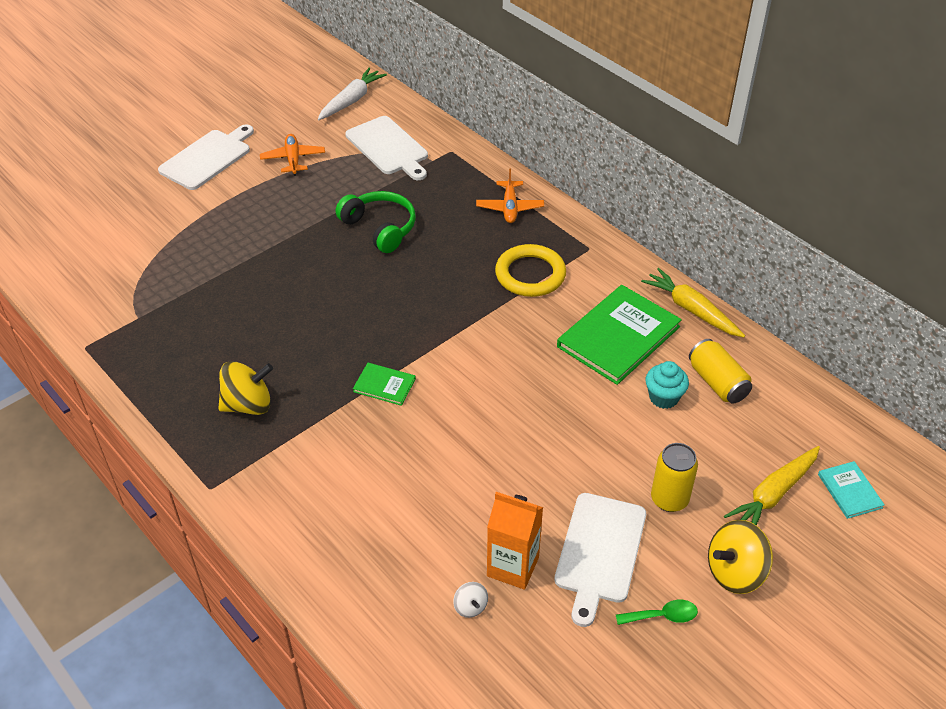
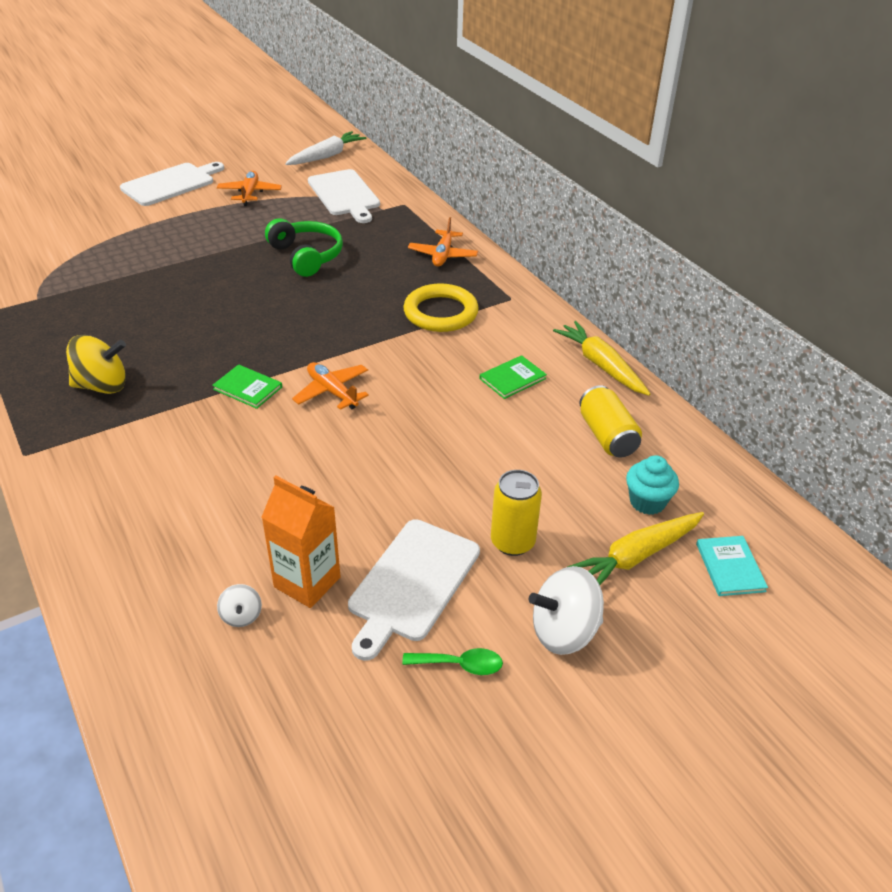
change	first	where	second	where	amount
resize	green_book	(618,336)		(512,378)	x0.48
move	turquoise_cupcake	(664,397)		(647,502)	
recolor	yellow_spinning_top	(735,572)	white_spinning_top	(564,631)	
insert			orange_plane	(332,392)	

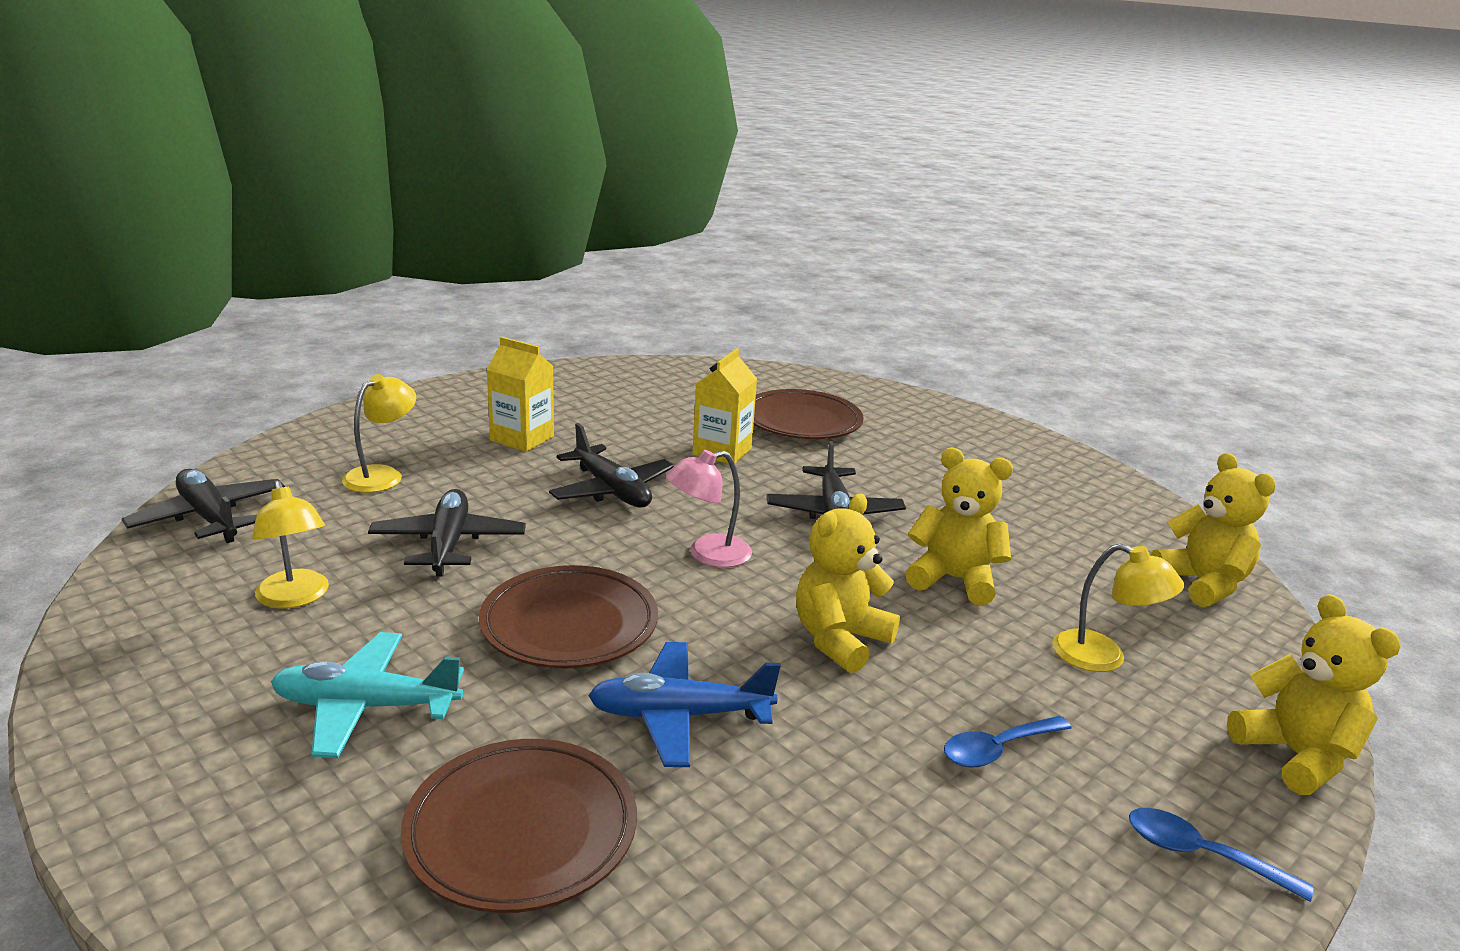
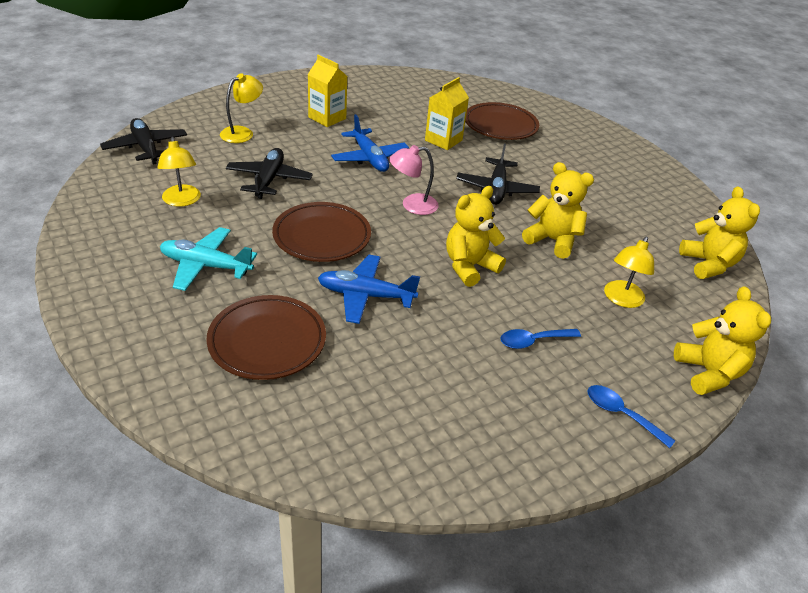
change	first	where	second	where	amount
recolor	black_plane	(611,490)	blue_plane	(369,158)	
rotate	yellow_lamp	(1103,657)		(621,299)	75 degrees clockwise

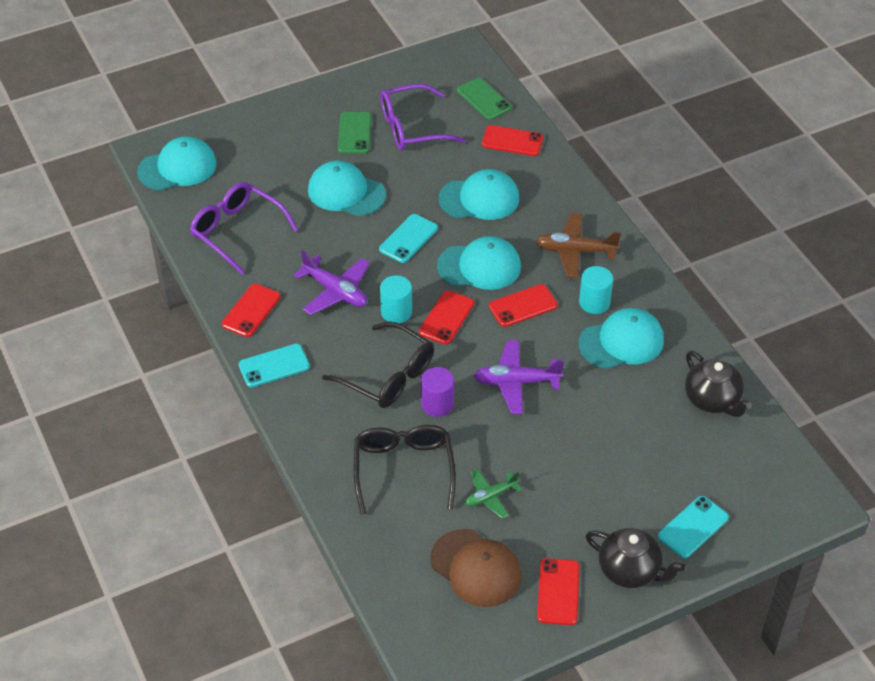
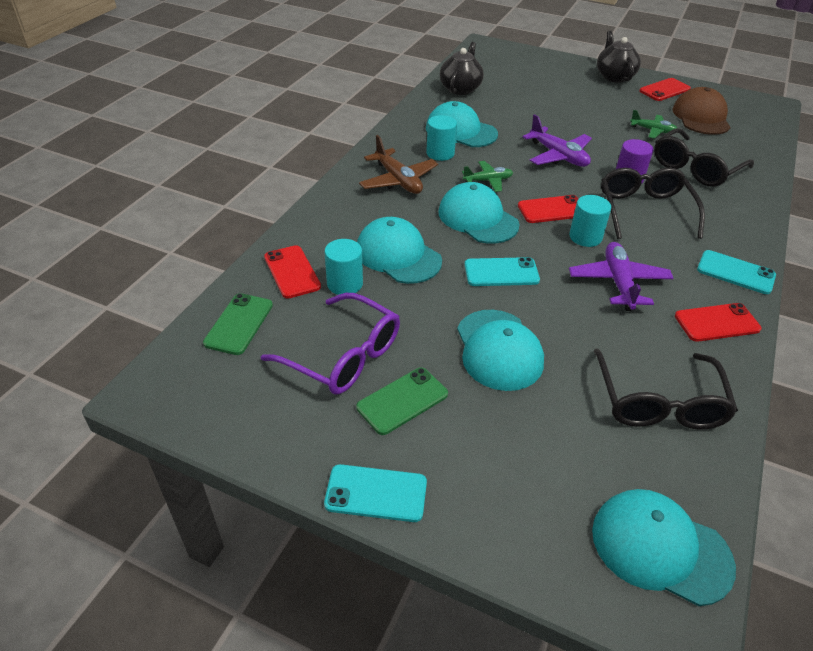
change	first	where	second	where	amount
recolor	purple_glasses	(237,231)	black_glasses	(659,402)	
replace	red_phone	(523,306)	green_plane	(488,181)	
move	turquoise_phone	(693,527)		(376,493)	
insert			turquoise_cylinder	(345,284)	

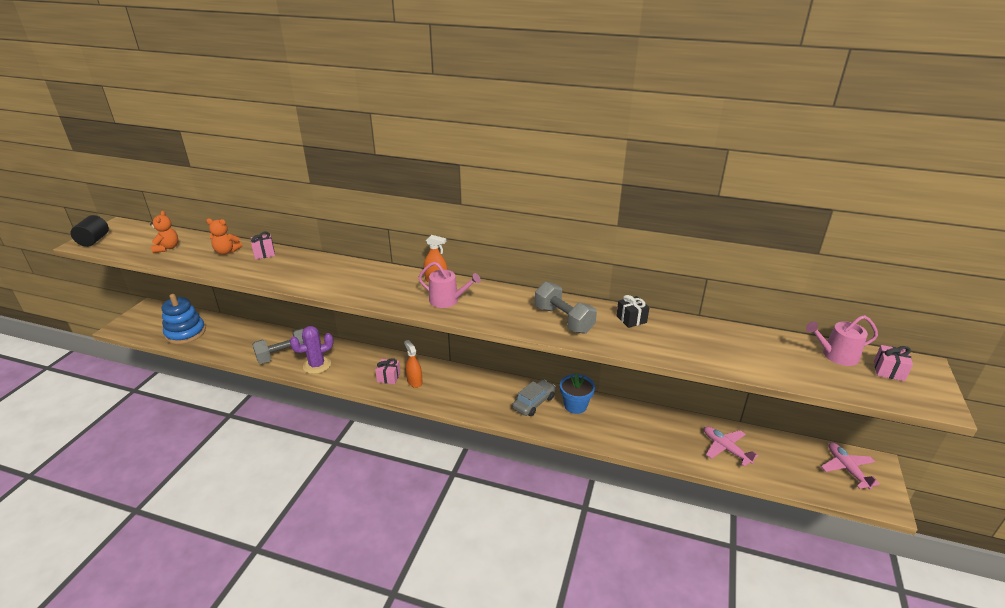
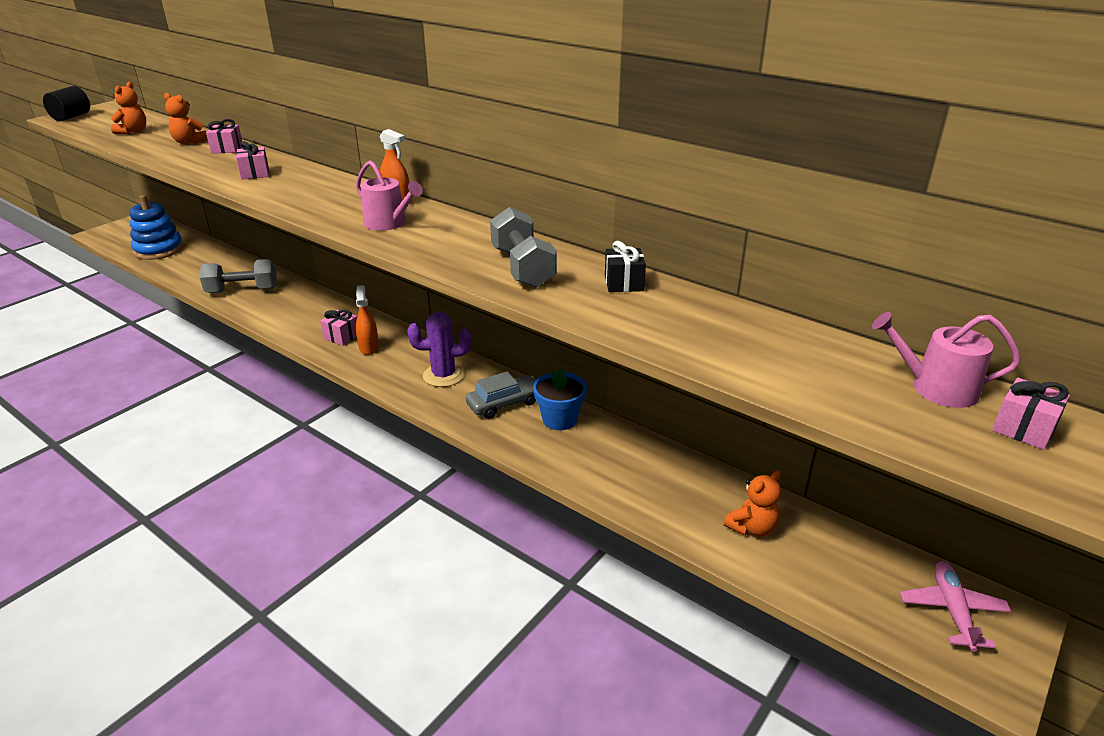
change	first	where	second	where	amount
move	purple_cactus	(317,365)		(443,375)	
replace	pink_plane	(725,448)	orange_teddy_bear	(752,528)	
insert			pink_gift	(255,174)	

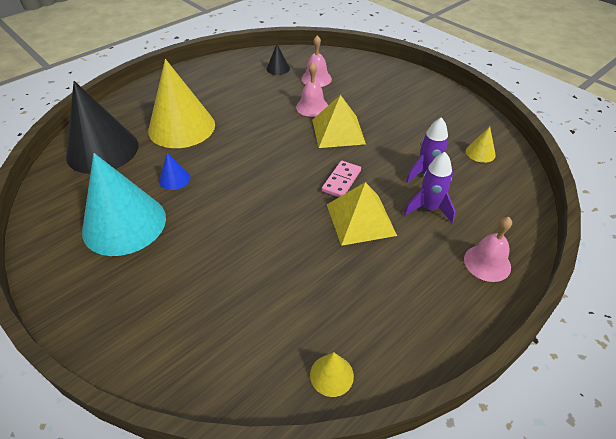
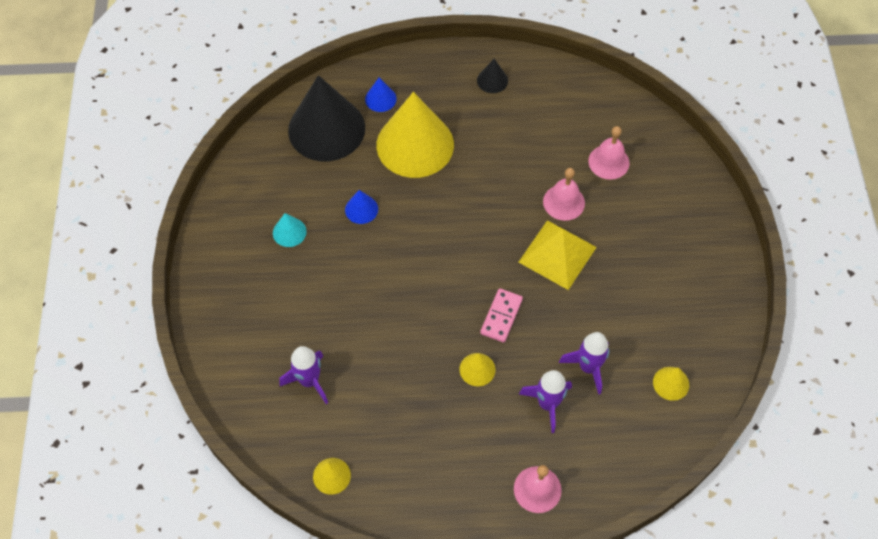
change	first	where	second	where	amount
move	black_cone	(278,68)		(492,80)	
resize	turquoise_cone	(124,224)		(289,232)	x0.42
rotate	pink_domino	(341,181)		(501,316)	45 degrees counterclockwise
replace	yellow_pyramid	(361,219)	yellow_cone	(477,369)	
insert			blue_cone	(380,99)	
insert			purple_rocket	(309,381)	

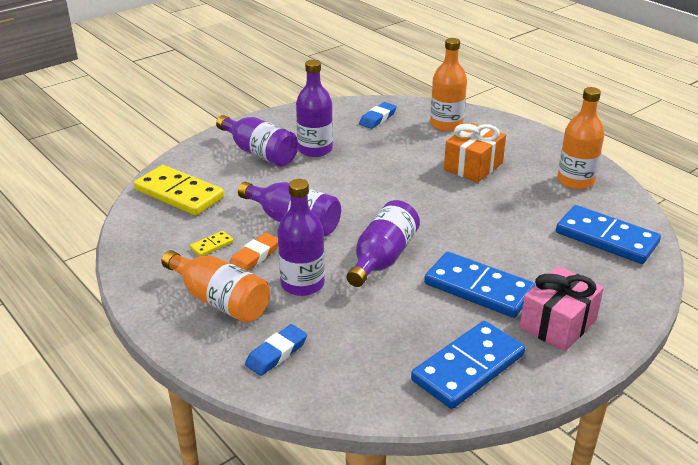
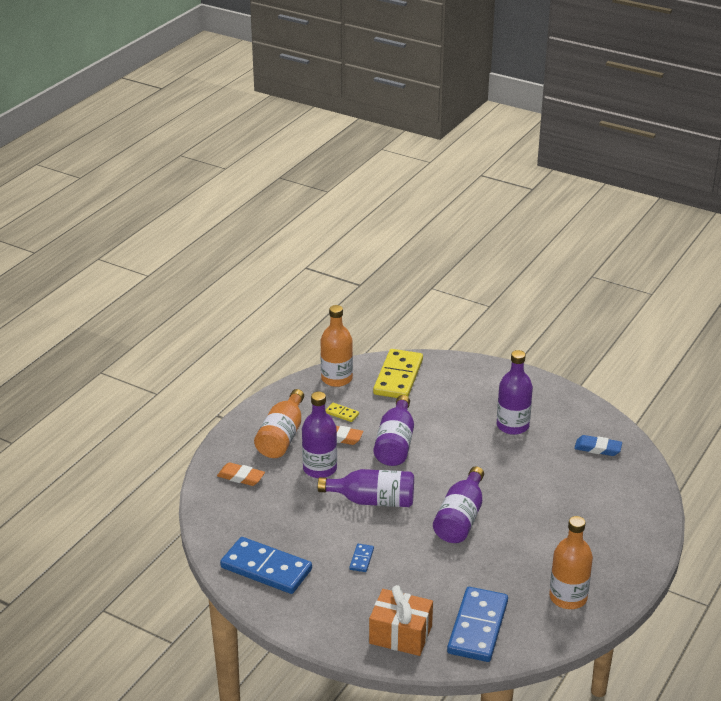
change	first	where	second	where	amount
move	orange_bottle	(446,124)		(336,379)	
move	purple_bottle	(259,153)		(460,518)	
move	orange_gift	(473,166)		(400,634)	
resize	blue_domino	(478,288)		(361,559)	x0.42
delete	pink_gift	(558,324)			
recolor	blue_eraser	(276,353)	orange_eraser	(241,477)	

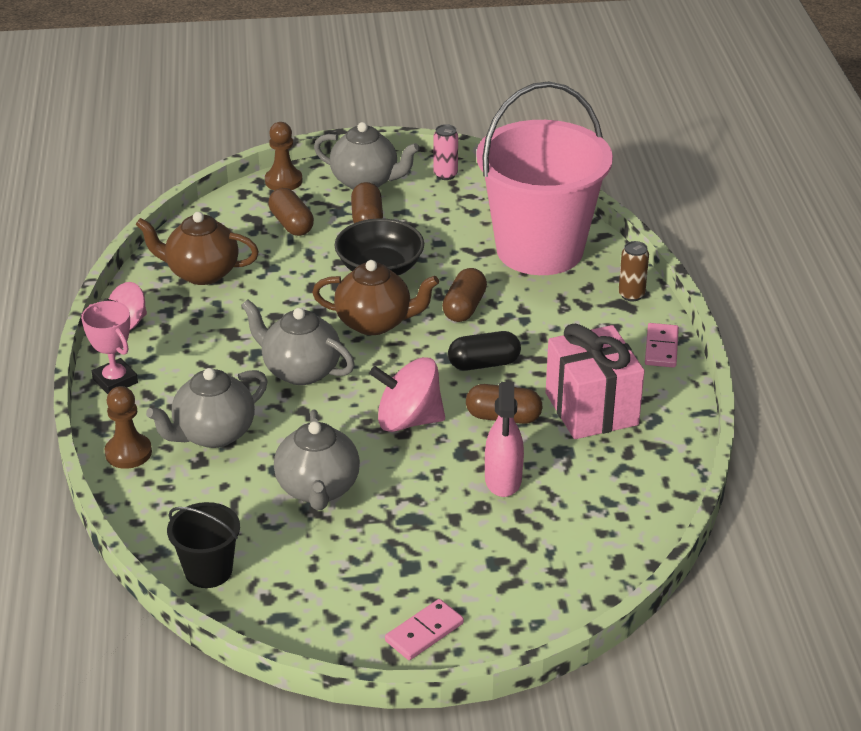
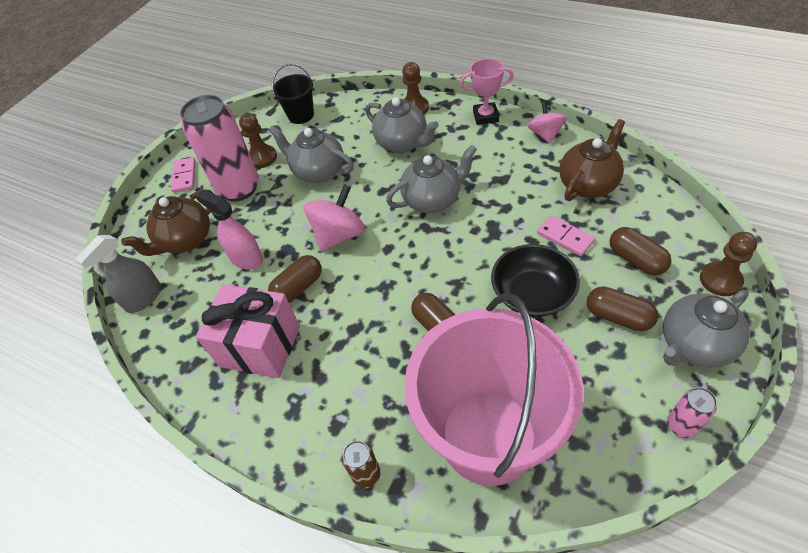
change	first	where	second	where	amount
rotate	brown_capsule	(291,224)		(636,259)	45 degrees clockwise
move	brown_teapot	(375,322)		(186,240)	
move	pink_domino	(661,348)		(565,237)	
delete	black_capsule	(484,364)			
rotate	grey_teapot	(213,434)		(402,143)	135 degrees clockwise
insert			pink_can	(239,188)	
insert			brown_pawn	(262,158)	
insert			grey_spray_bottle	(143,298)	

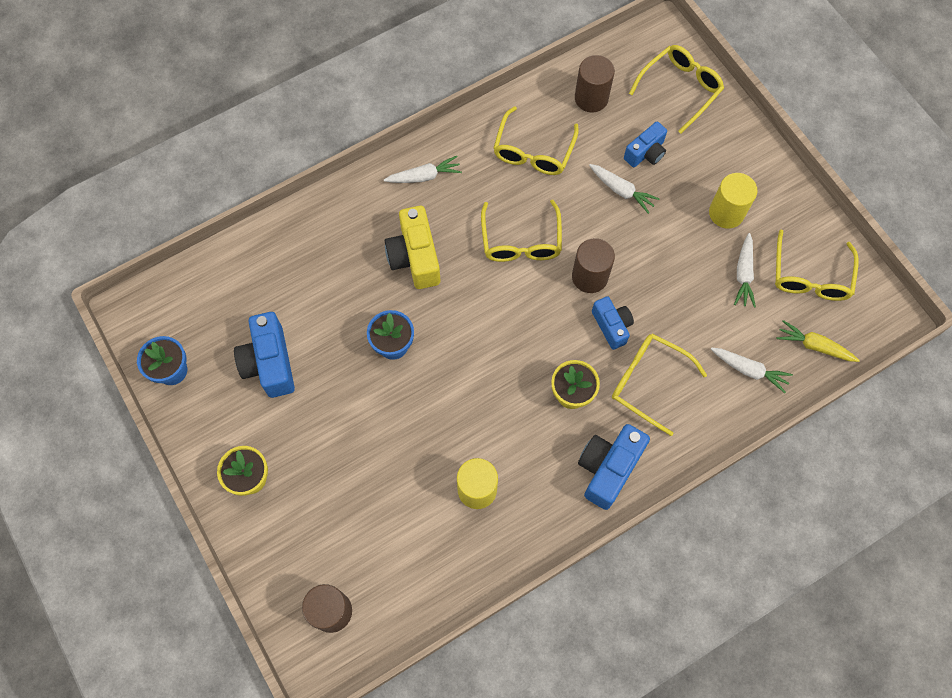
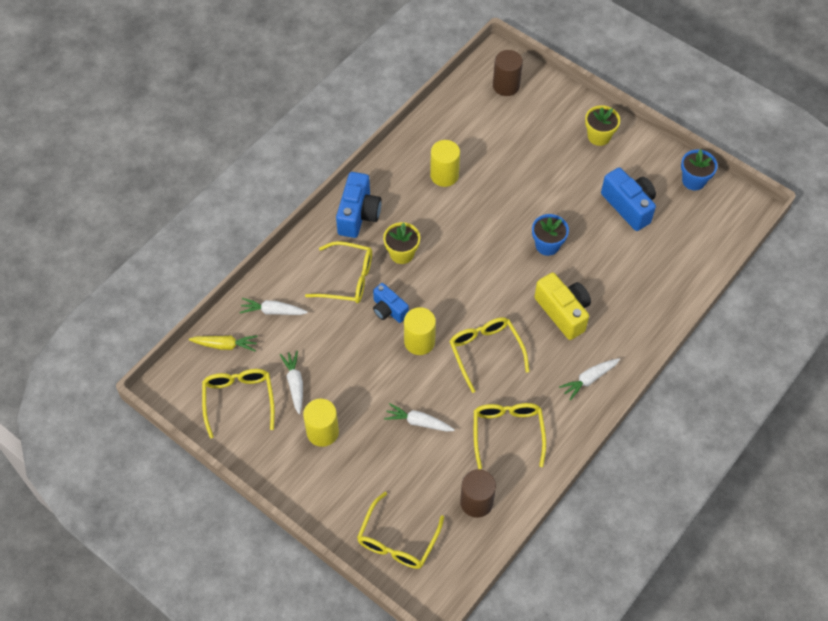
change	first	where	second	where	amount
delete	blue_camera	(645,153)			
recolor	brown_cylinder	(589,276)	yellow_cylinder	(419,342)	

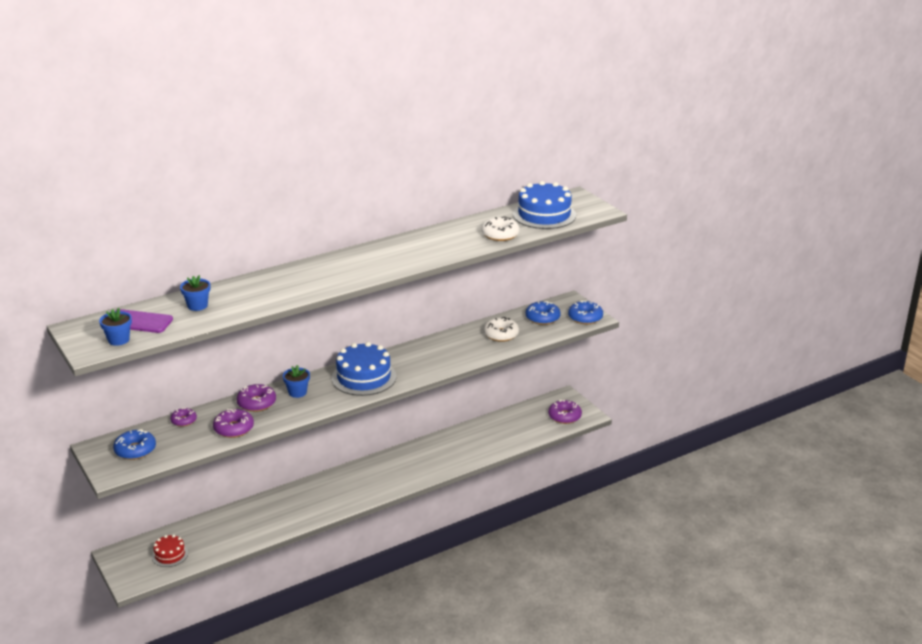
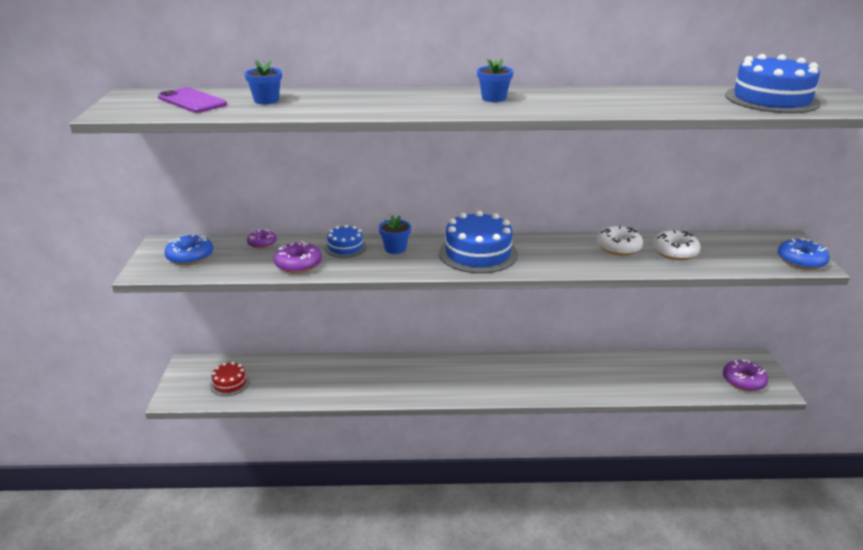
change	first	where	second	where	amount
move	white_donut	(500,234)		(618,247)	
delete	blue_donut	(542,318)			
move	blue_flower_pot	(118,340)		(493,98)	
replace	purple_donut	(256,403)	blue_cake	(345,247)	

